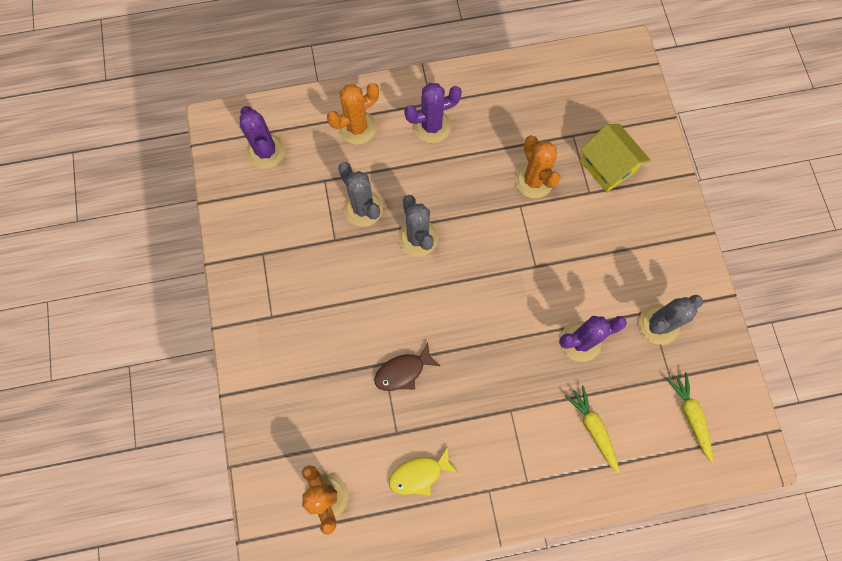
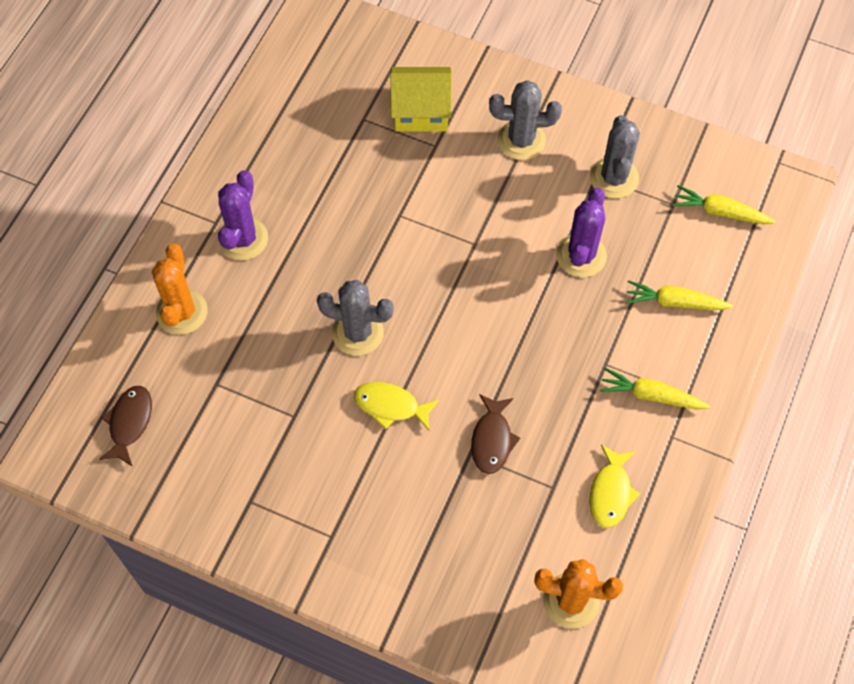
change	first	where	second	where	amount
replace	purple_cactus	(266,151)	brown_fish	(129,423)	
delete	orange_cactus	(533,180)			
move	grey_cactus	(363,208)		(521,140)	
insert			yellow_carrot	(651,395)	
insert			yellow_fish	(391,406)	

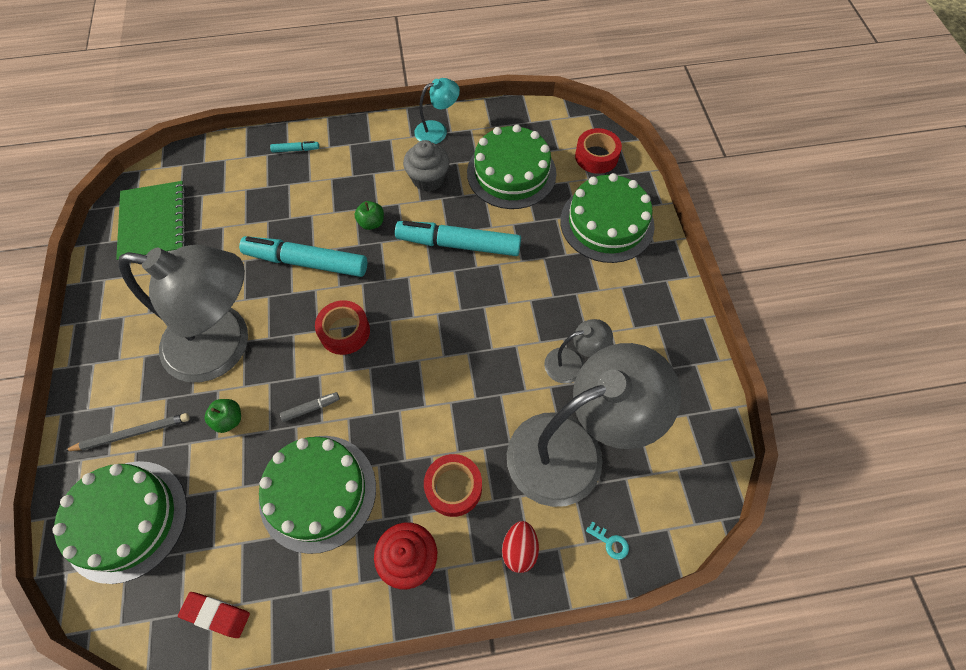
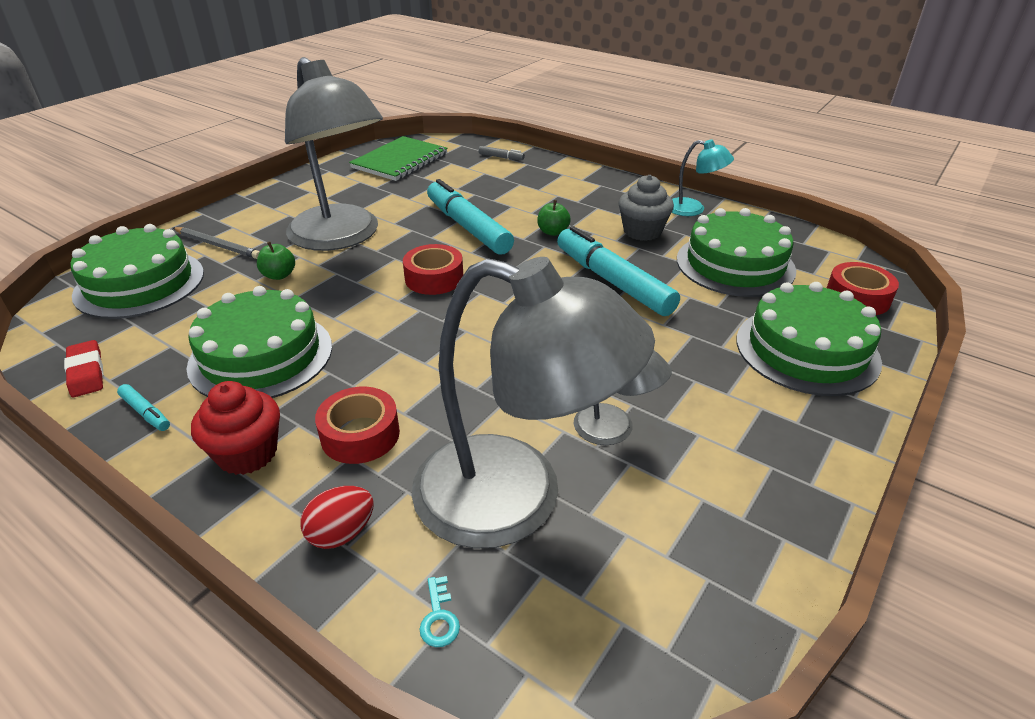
change	first	where	second	where	amount
move	turquoise_marker	(295,150)		(146,412)	
move	grey_marker	(311,408)		(501,157)	

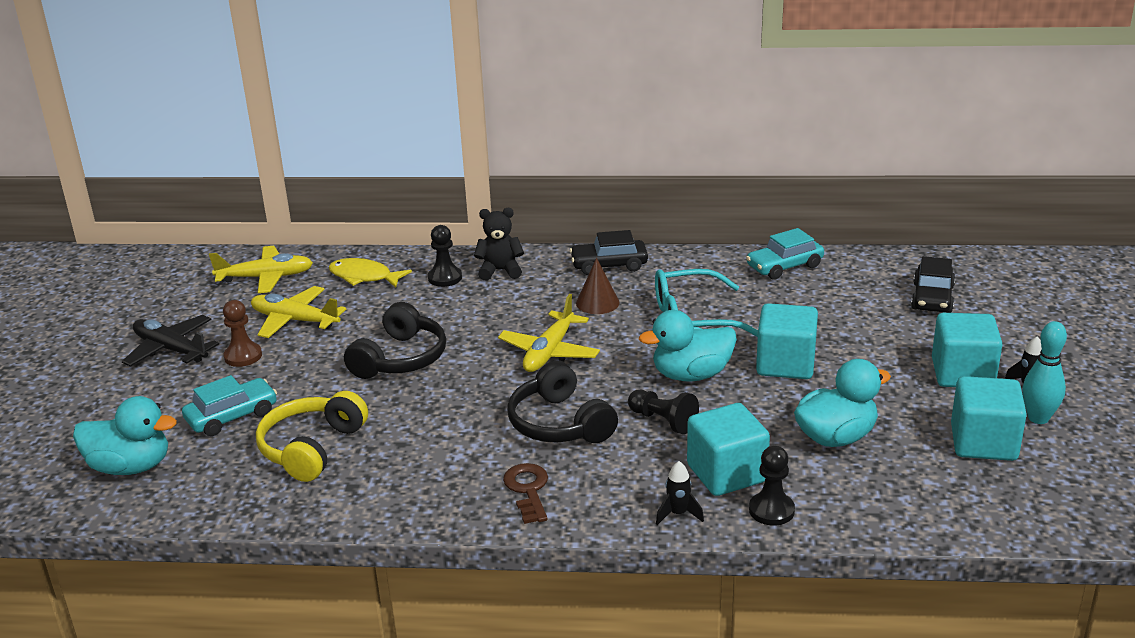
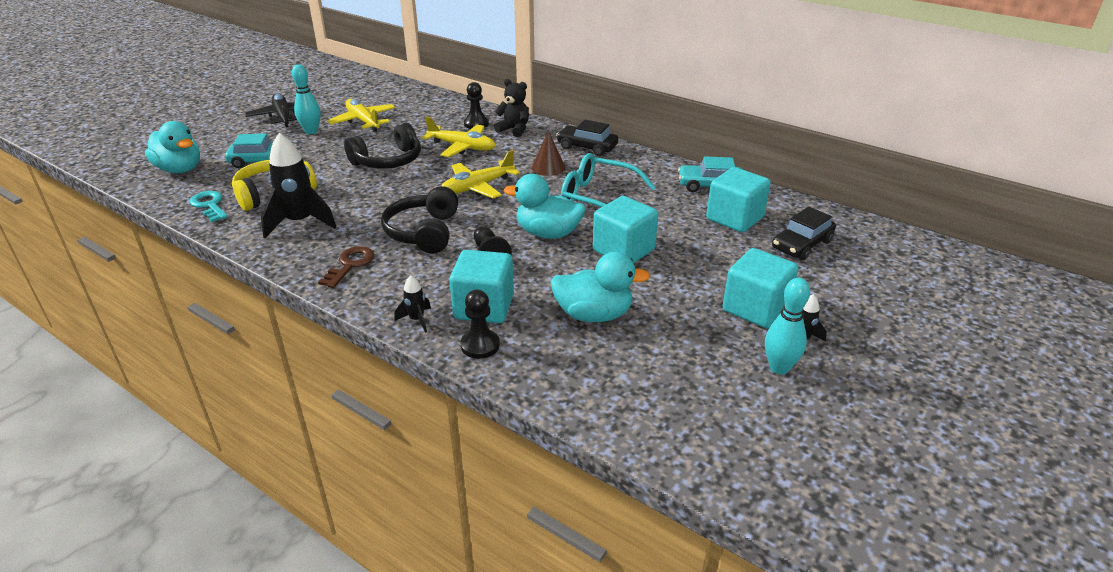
change	first	where	second	where	amount
move	yellow_plane	(266,277)		(462,147)	
delete	yellow_fish	(364,277)			
replace	brown_pawn	(243,356)	turquoise_bowling_pin	(311,131)	
move	turquoise_cube	(983,443)		(734,218)	
insert			black_rocket	(300,222)	
insert			turquoise_key	(209,205)	

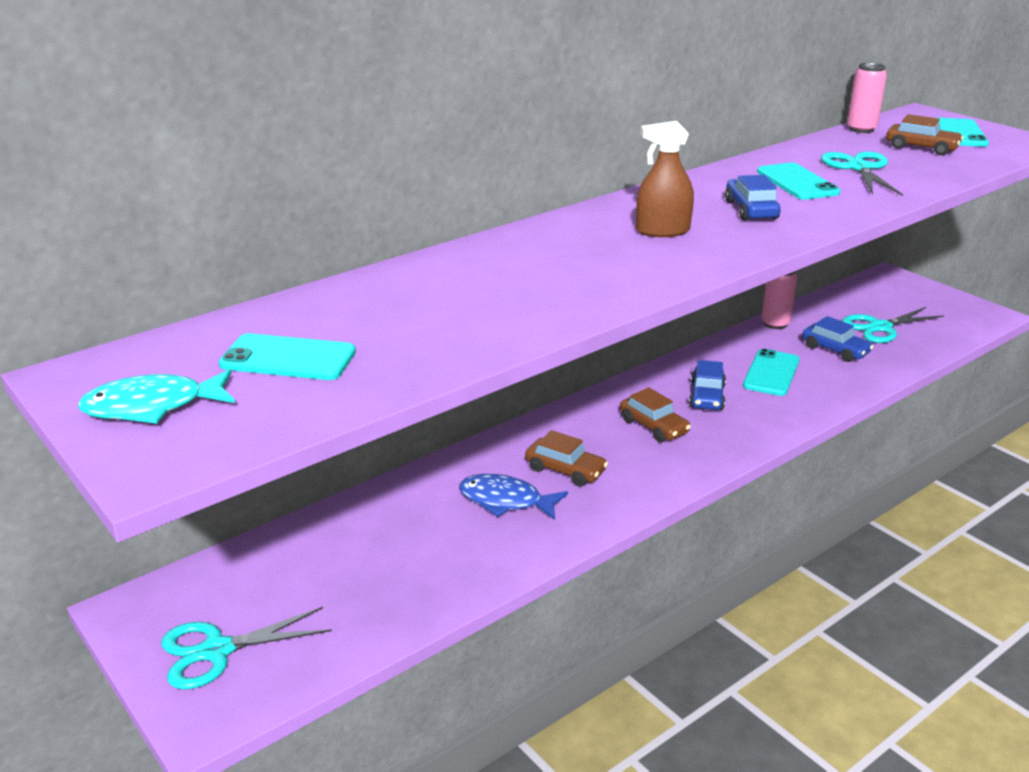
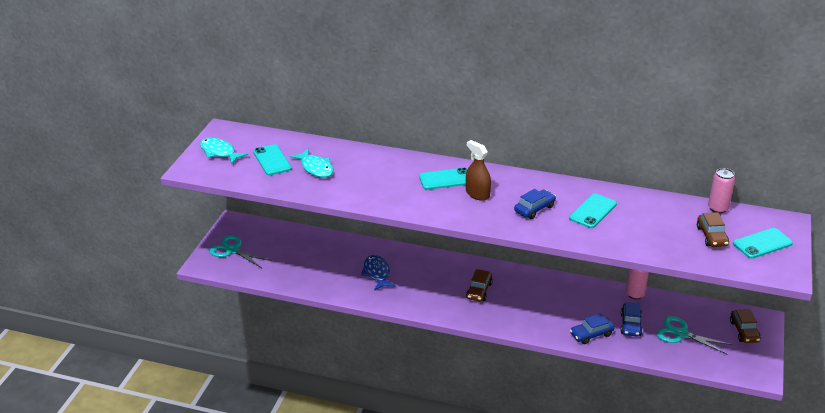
change	first	where	second	where	amount
delete	turquoise_scissors	(859,168)			
move	turquoise_phone	(771,373)		(445,179)	
move	blue_car	(707,396)		(591,334)	
move	brown_car	(565,470)		(744,331)	
insert			turquoise_fish	(315,168)	

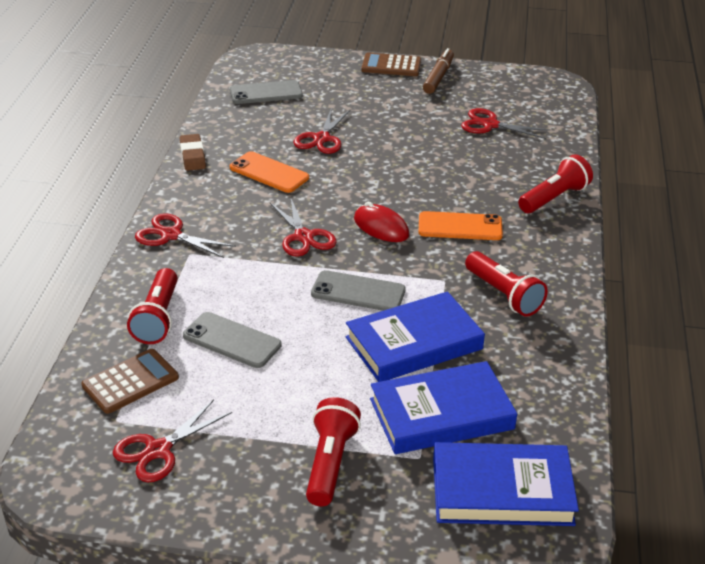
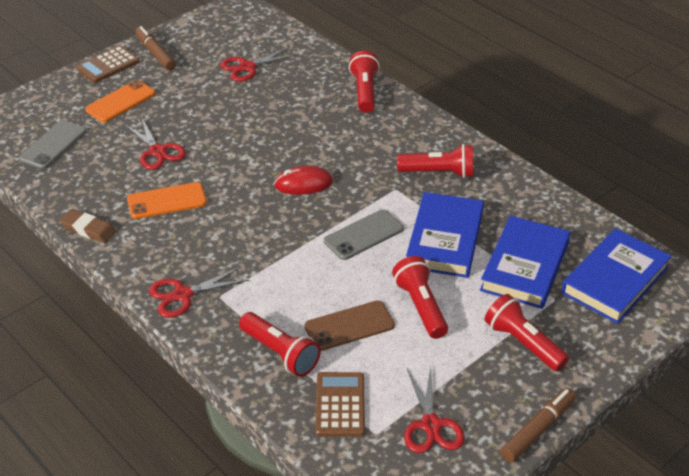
change	first	where	second	where	amount
delete	red_scissors	(304,236)			
move	orange_phone	(460,227)		(121,102)	
recolor	grey_phone	(232,340)	brown_phone	(349,326)	
insert			red_flashlight	(420,306)	
insert			brown_marker	(537,430)	

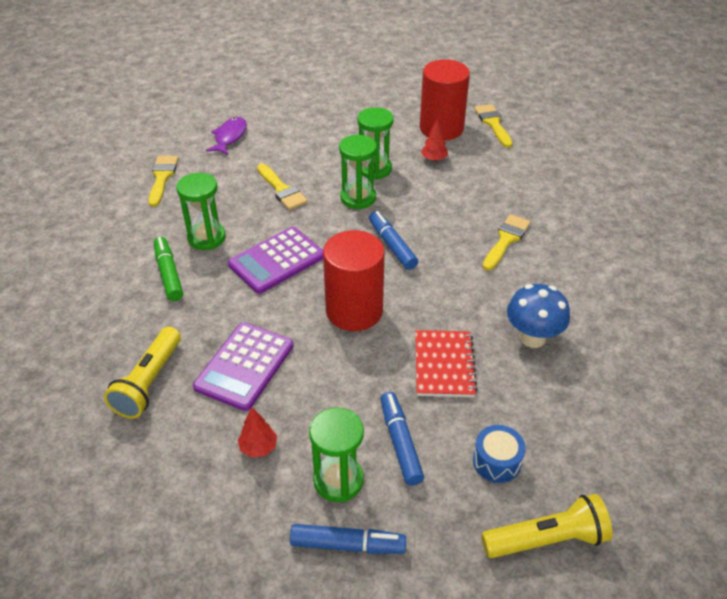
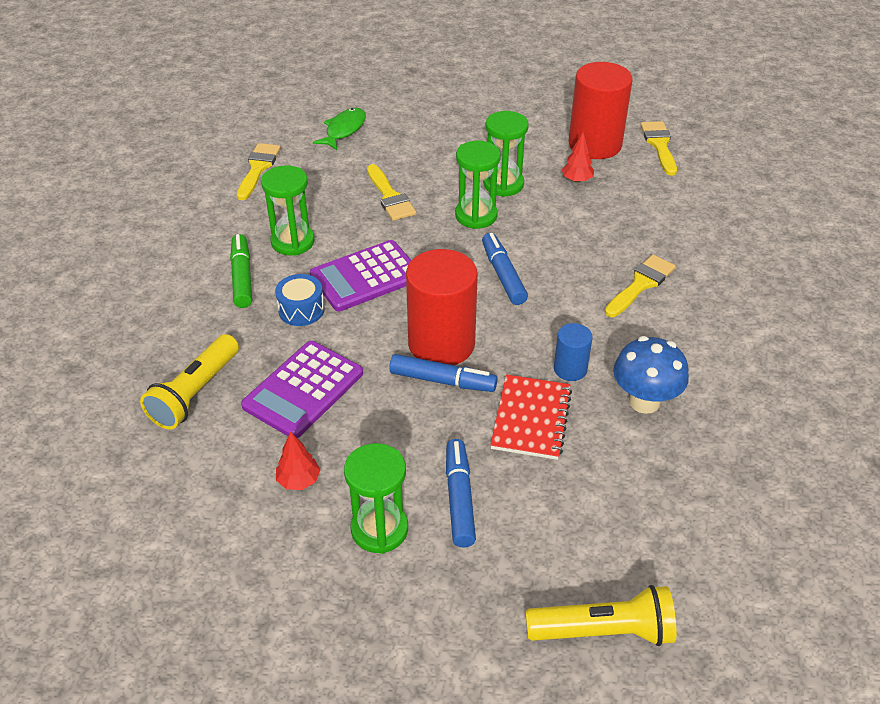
change	first	where	second	where	amount
recolor	purple_fish	(229,137)	green_fish	(344,130)	
move	blue_drum	(497,461)		(301,310)	
move	blue_marker	(347,544)		(442,380)	
insert			blue_cylinder	(570,369)	

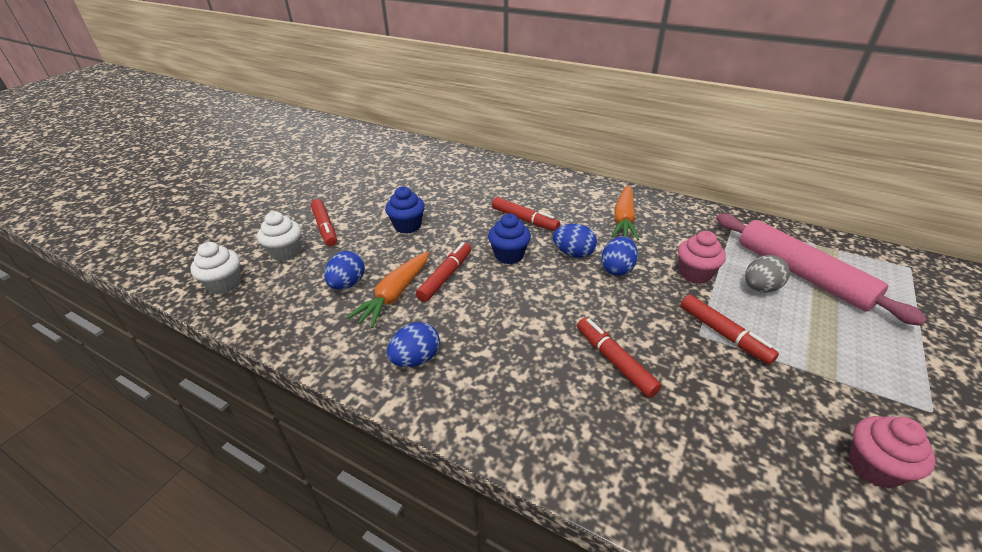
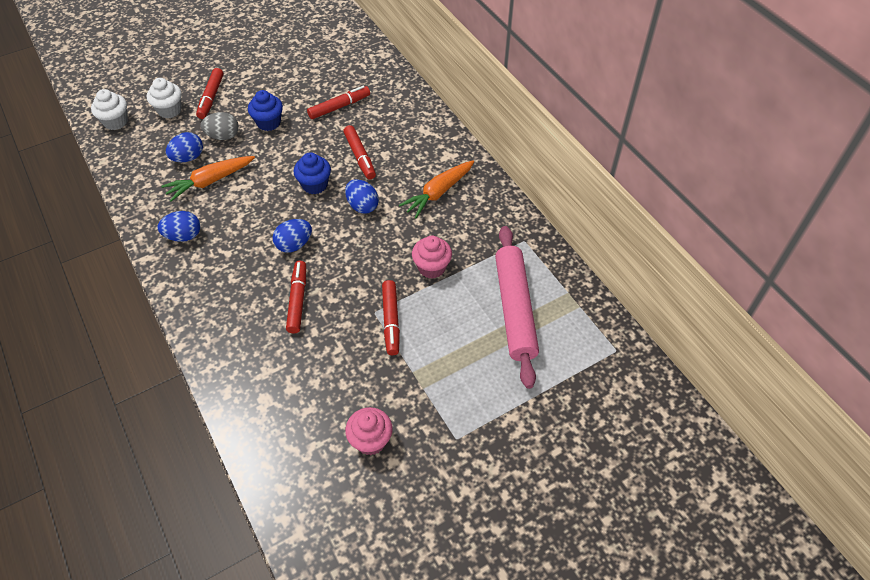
change	first	where	second	where	amount
move	blue_egg	(617,269)		(294,245)	
move	red_marker	(445,276)		(339,107)	
move	grey_egg	(760,288)		(223,136)	

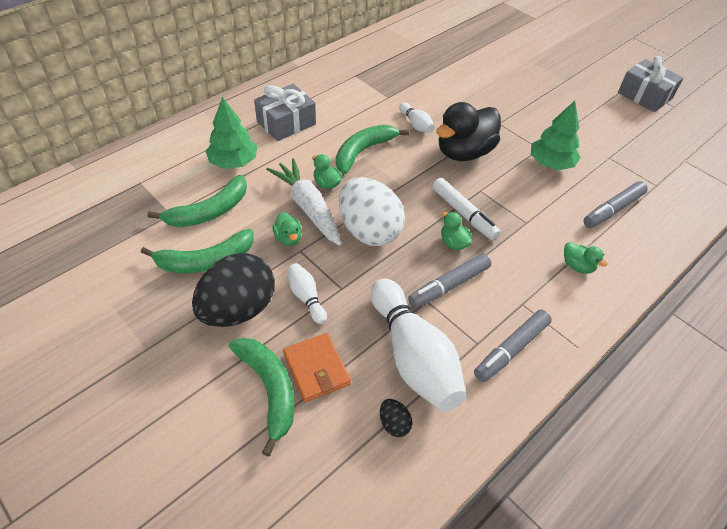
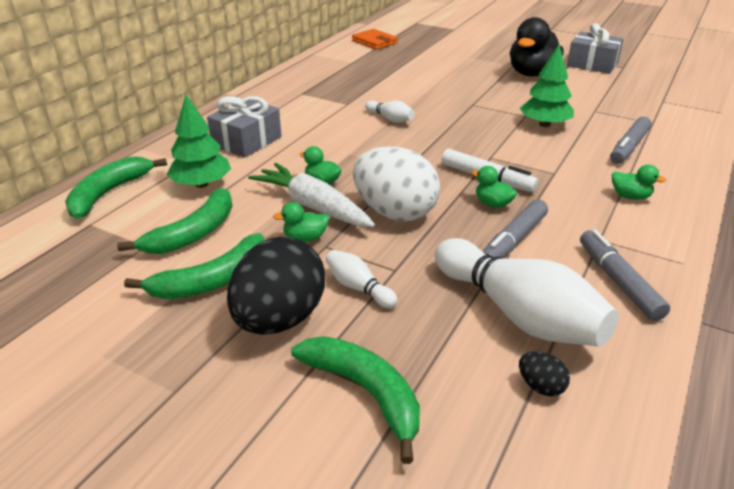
change	first	where	second	where	amount
move	black_duck	(464,152)		(532,73)	
move	green_banana	(363,151)		(109,193)	
rotate	green_duck	(288,238)		(305,238)	120 degrees clockwise
rotate	grey_marker	(511,349)		(618,281)	135 degrees clockwise
move	orange_wallet	(316,369)		(374,42)	

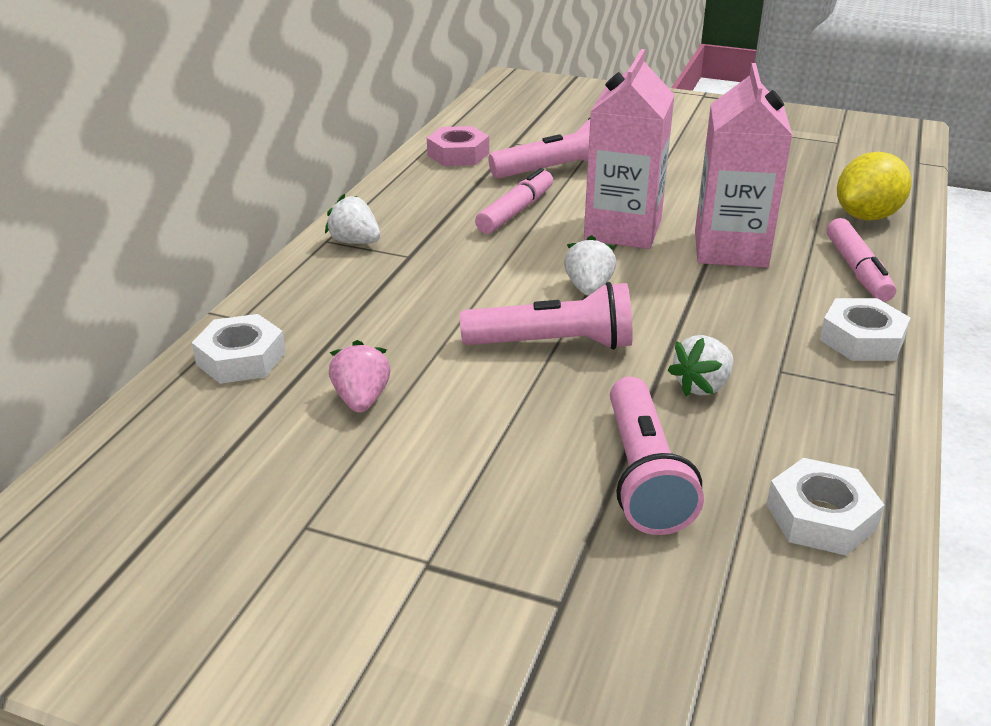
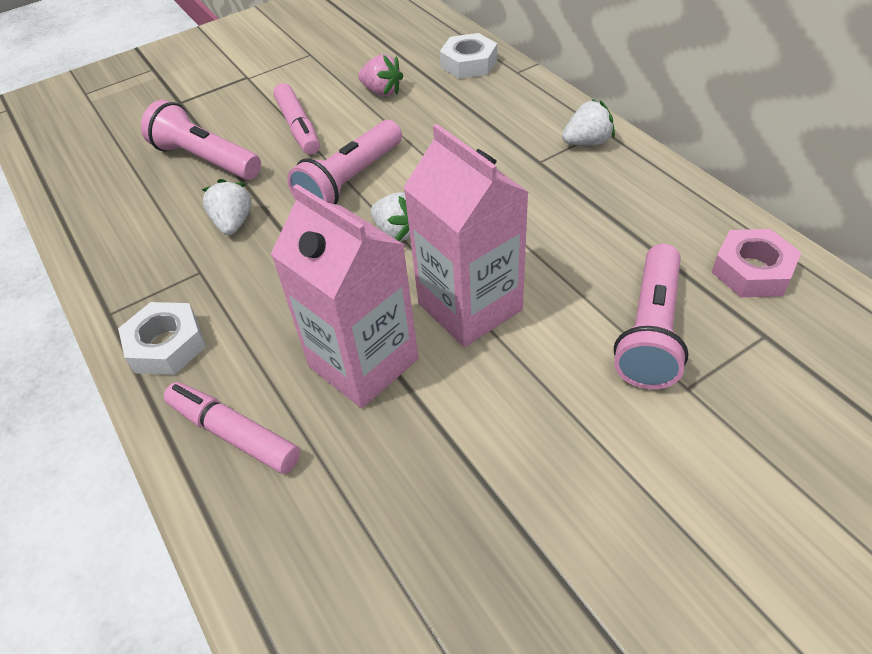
change	first	where	second	where	amount
delete	yellow_lemon	(866,216)			
move	pink_marker	(515,211)		(298,127)	
delete	white_nut	(820,517)			

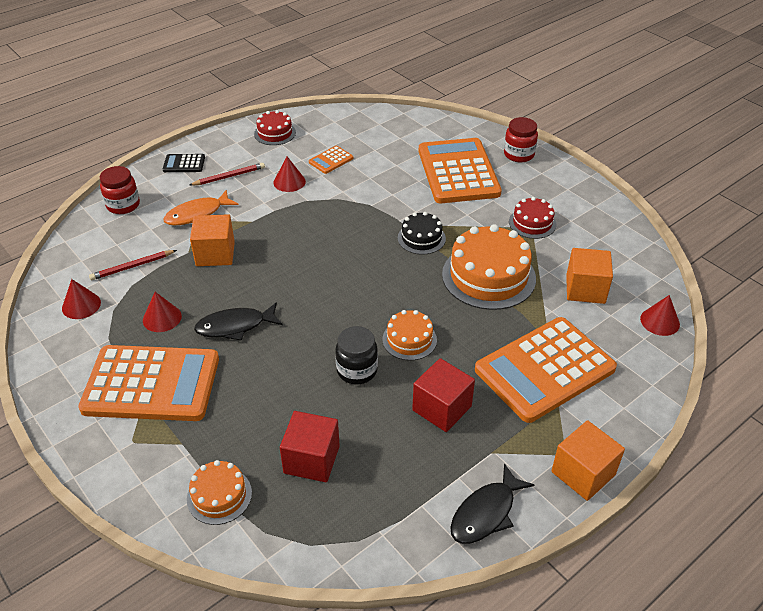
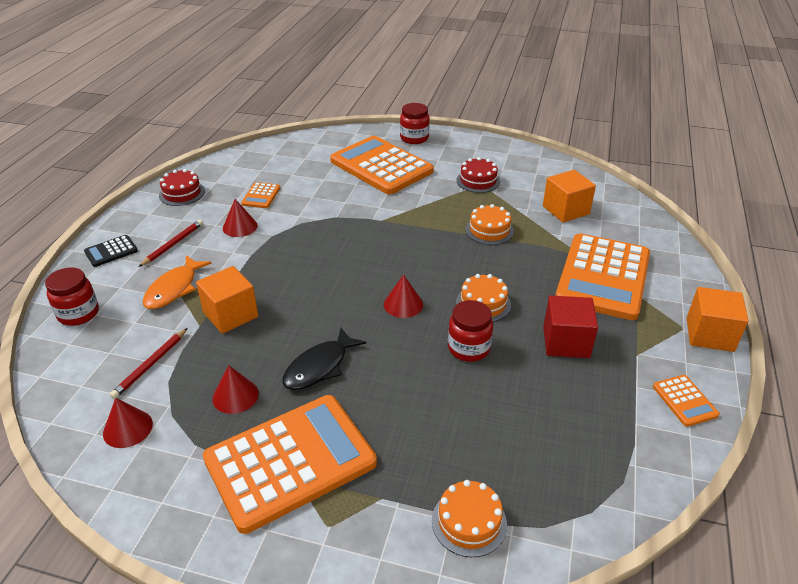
change	first	where	second	where	amount
delete	black_cake	(421,238)			
resize	orange_cake	(488,276)		(489,230)	x0.54
move	red_cone	(660,321)		(403,304)	
recolor	black_jar	(357,370)	red_jar	(468,348)	
delete	red_cube	(311,459)			
replace	black_fish	(486,513)	orange_calculator	(684,401)	

